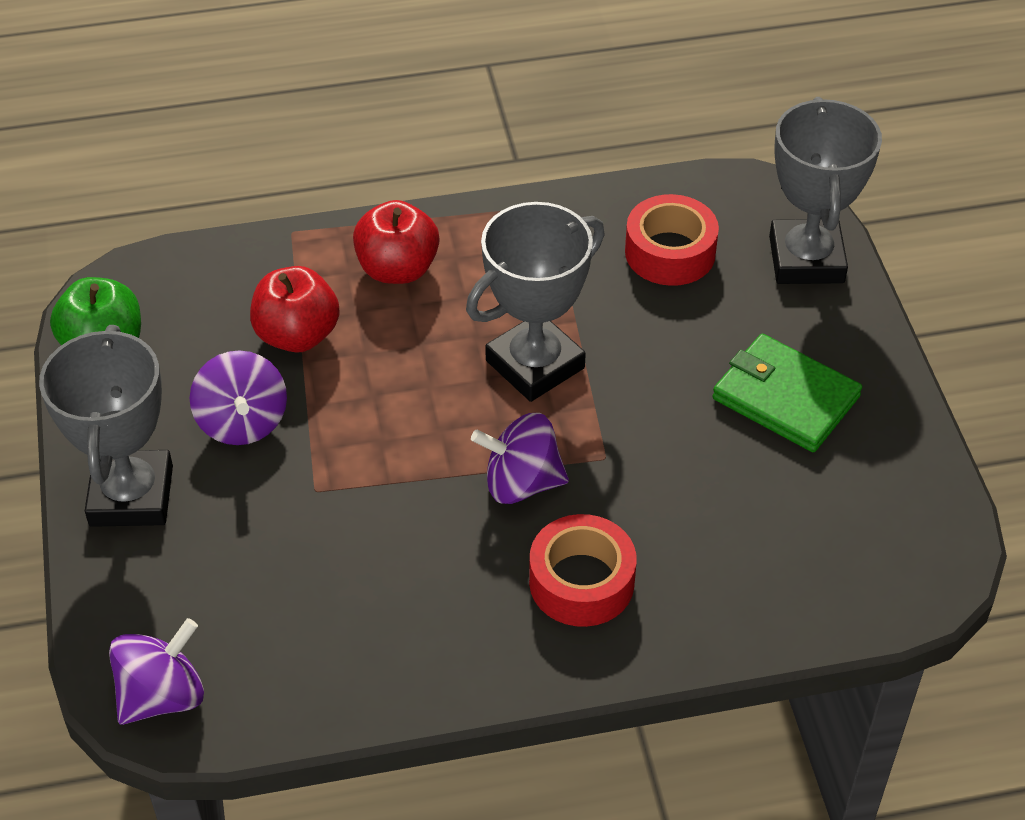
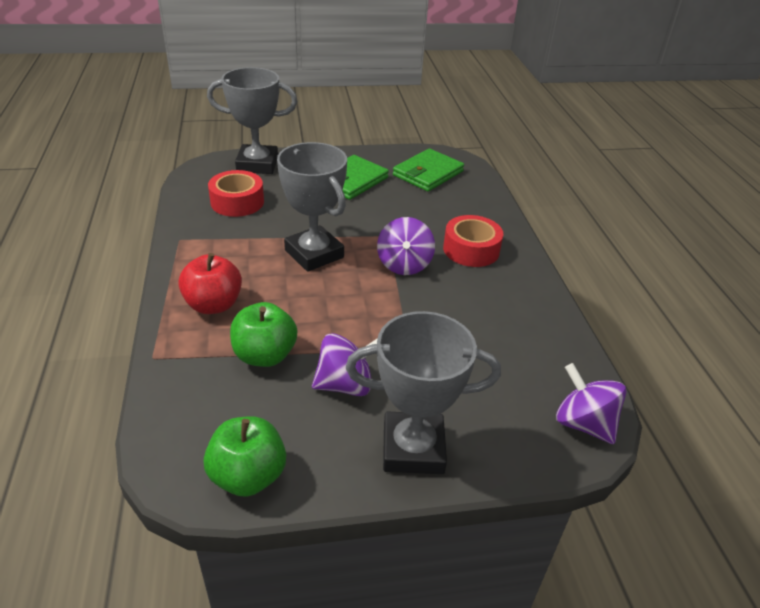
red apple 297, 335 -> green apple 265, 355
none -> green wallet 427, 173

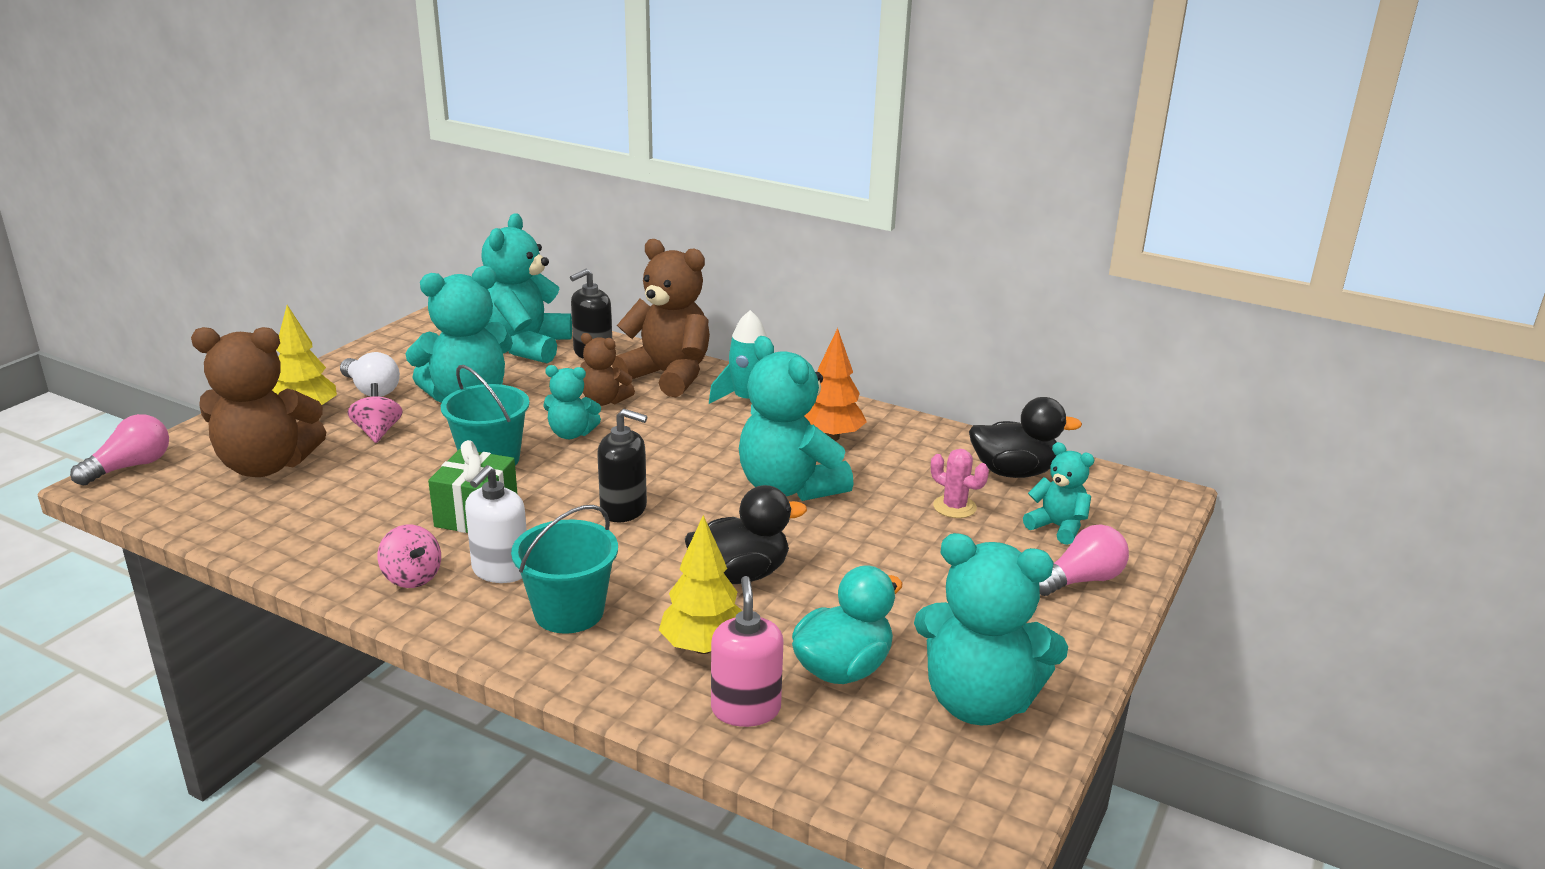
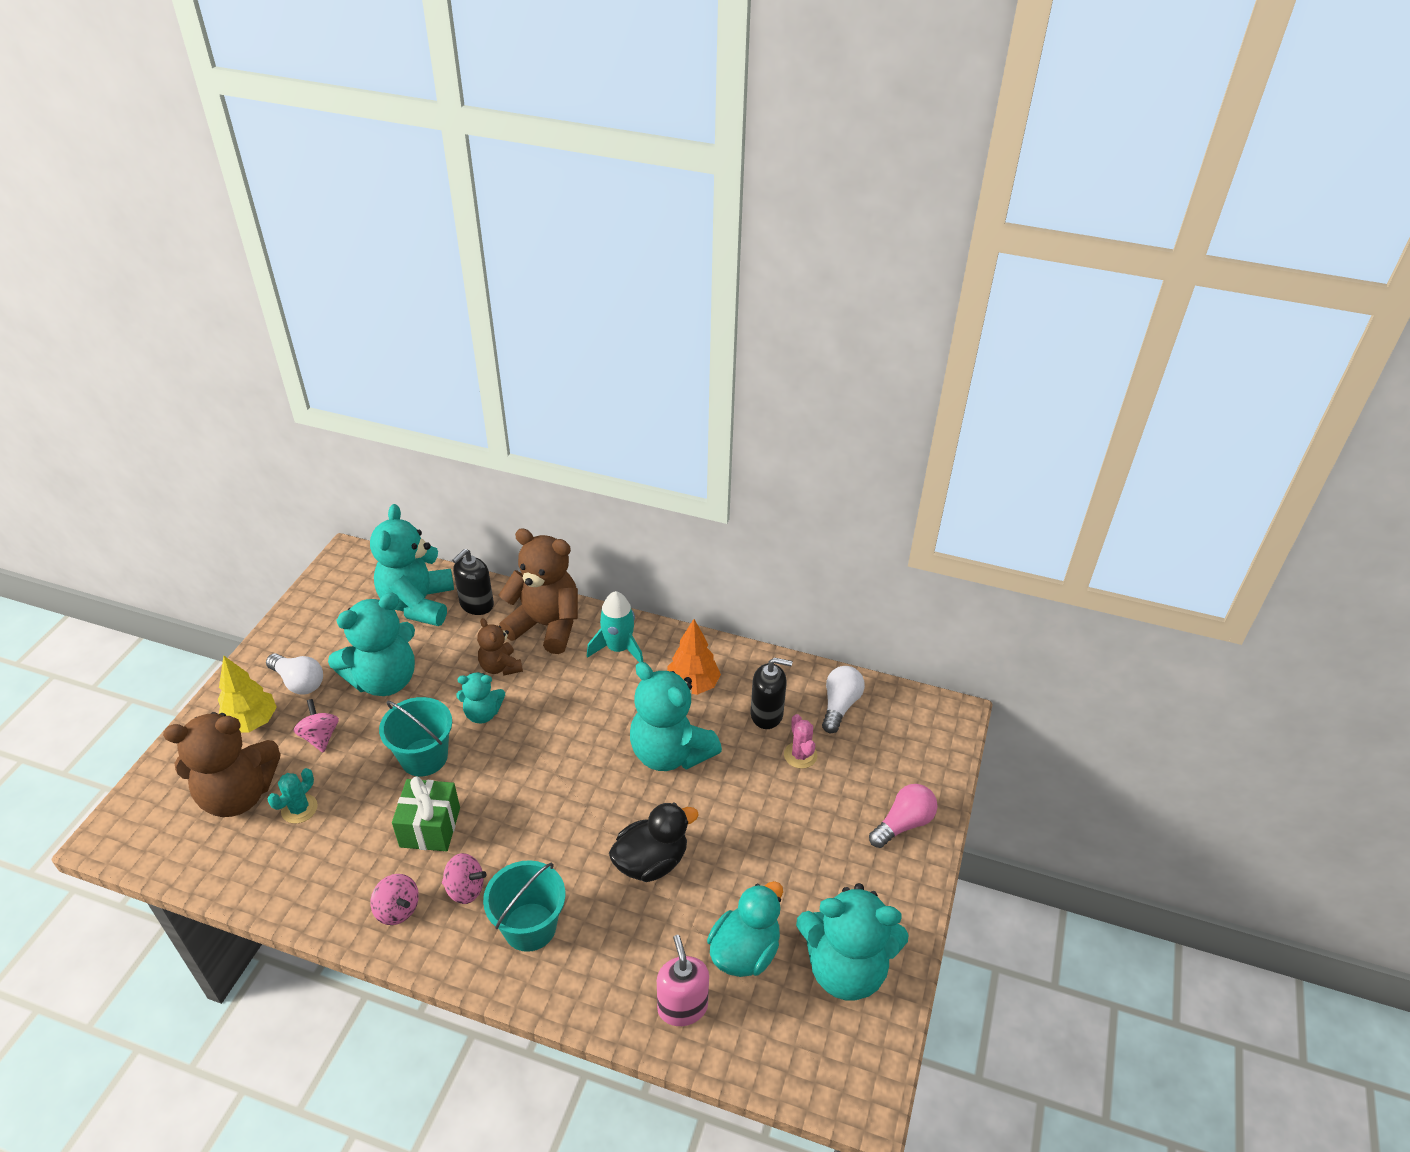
pink light bulb 130, 467 -> none
white soap dispenser 500, 570 -> pink spinning top 465, 889
brown teddy bear 604, 401 -> brown teddy bear 500, 667, 45 degrees clockwise
black soap dispenser 624, 509 -> black soap dispenser 767, 714, relocated
yellow tree 703, 647 -> none
pink cactus 954, 507 -> pink cactus 800, 755, 45 degrees clockwise
black duck 1014, 472 -> white light bulb 839, 705
turquoise teddy bear 1057, 527 -> none
none -> turquoise cactus 299, 809

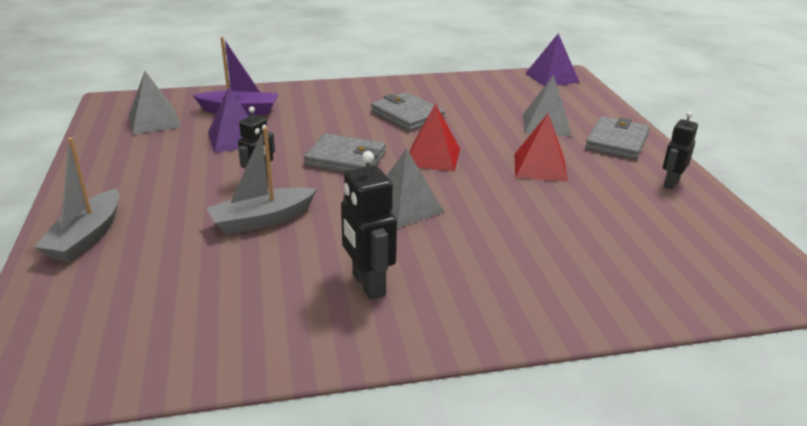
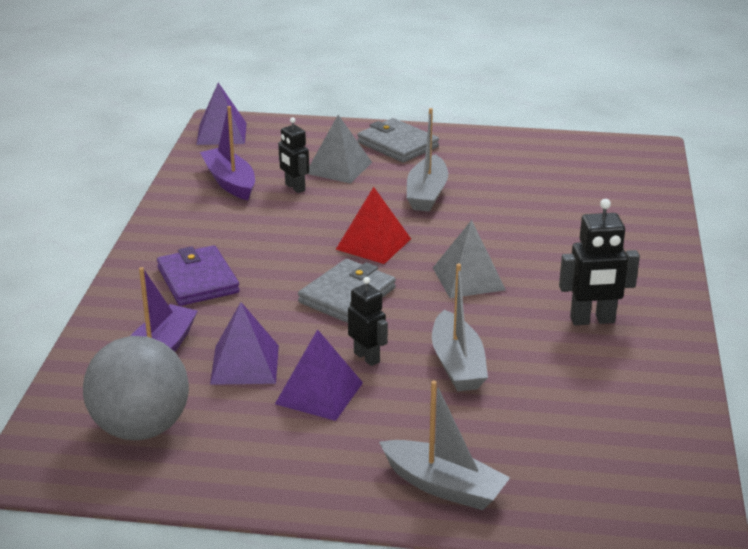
grey pyramid 154, 121 -> grey ball 141, 428
grey wallet 407, 115 -> none
red pyramid 540, 167 -> grey boat 427, 194
black robot 670, 183 -> black robot 294, 187, relocated
none -> purple wallet 198, 280
none -> purple boat 230, 182
none -> purple pyramid 319, 393

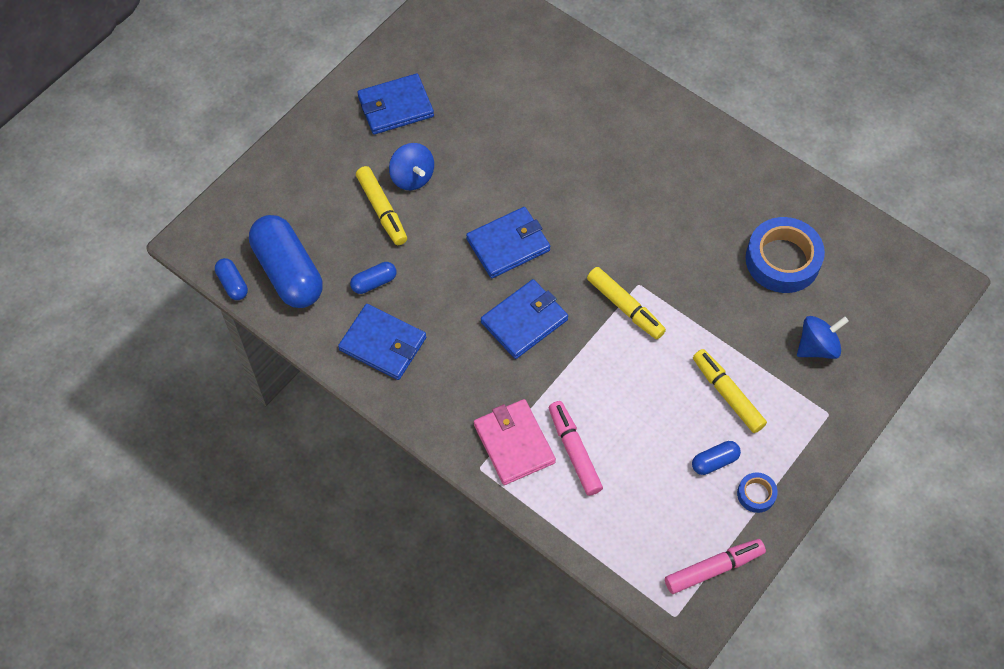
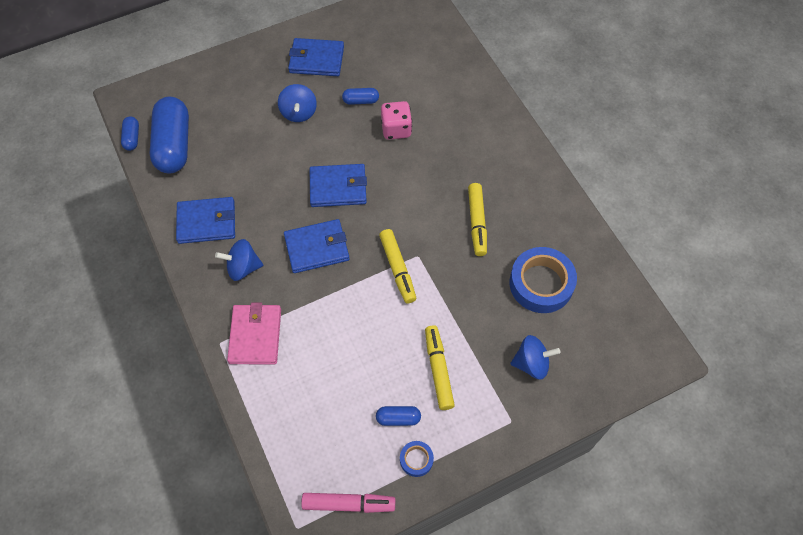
blue wallet 383, 344 -> blue wallet 207, 222, 60 degrees counterclockwise
blue capsule 374, 282 -> blue capsule 361, 101, relocated
yellow marker 382, 210 -> yellow marker 477, 222, relocated
pink marker 574, 451 -> none
none -> blue spinning top 243, 267
none -> pink dice 396, 129

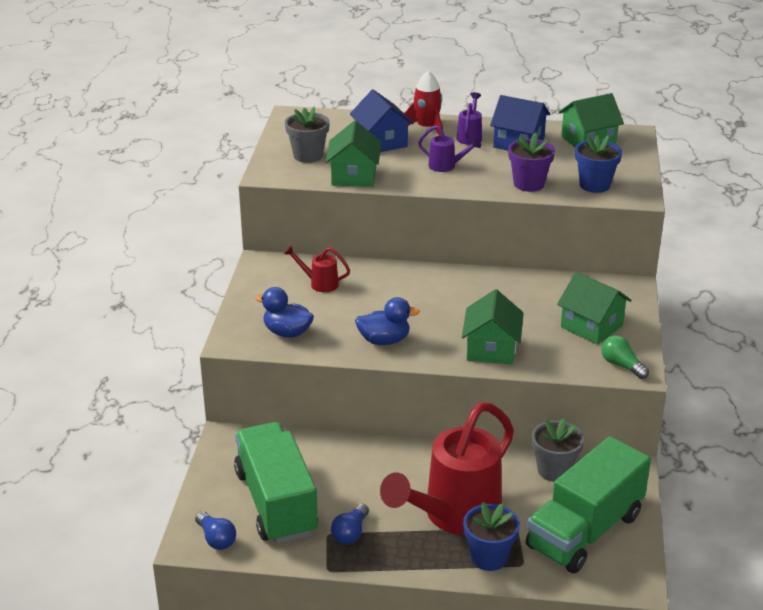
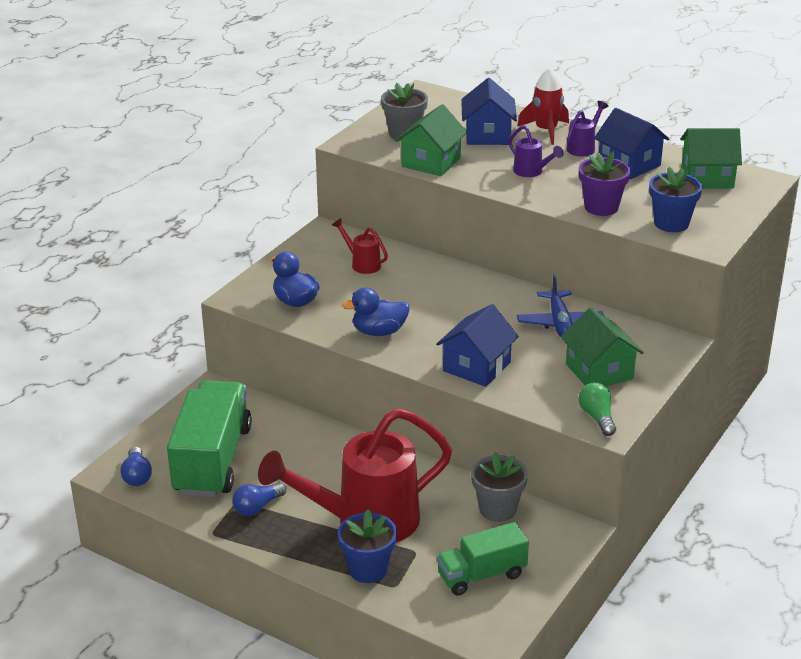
blue duck 384, 340 -> blue duck 379, 332, 150 degrees clockwise
green house 491, 349 -> blue house 476, 367
green truck 585, 531 -> green truck 481, 575, x0.58
none -> blue plane 559, 323

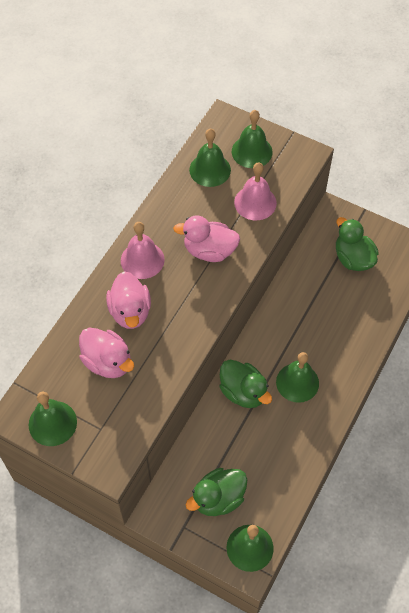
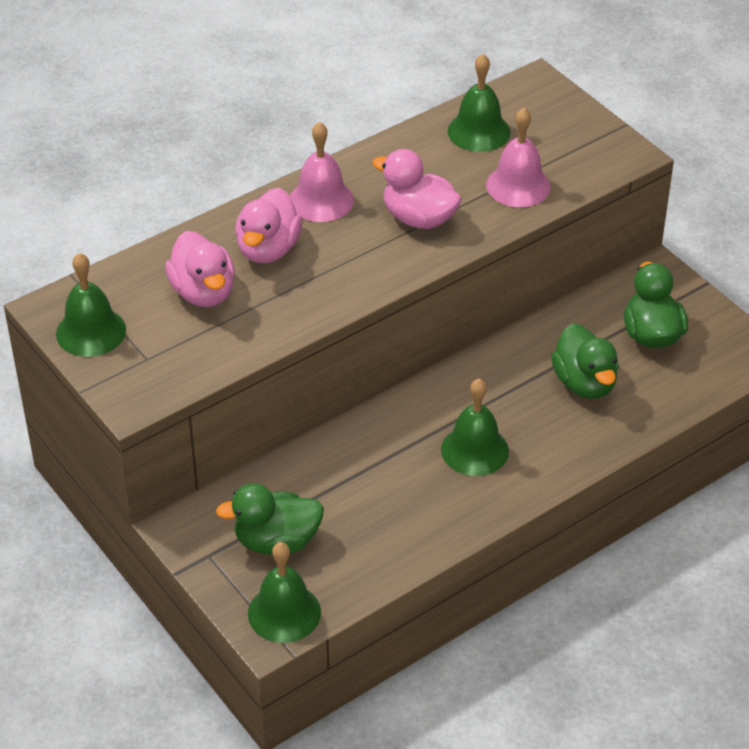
green duck 243, 392 -> green duck 584, 383, relocated
green bell 252, 151 -> none

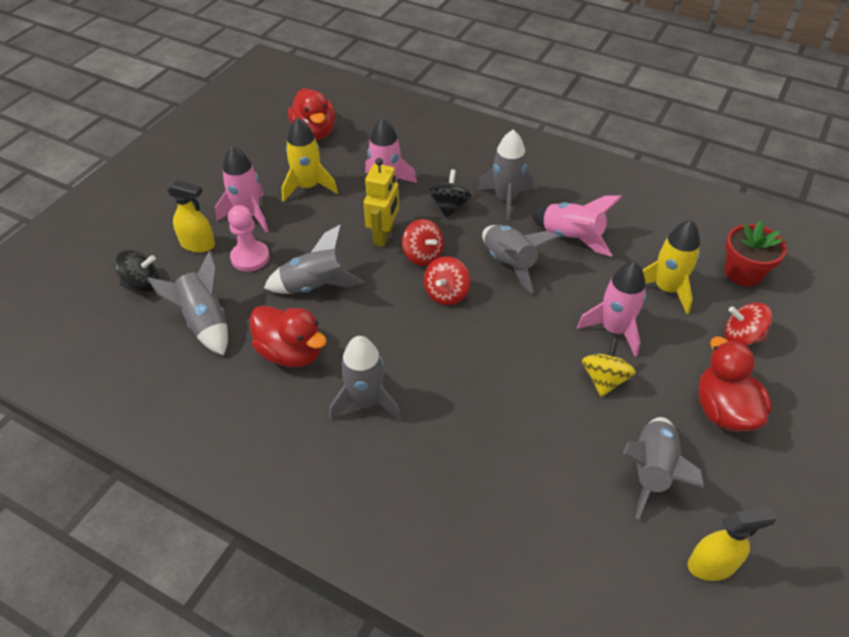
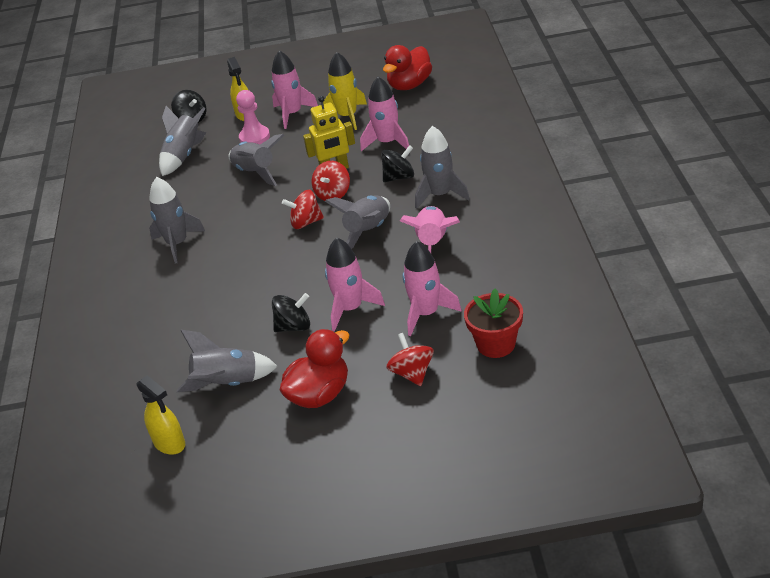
red duck 291, 352 -> none
yellow spinning top 604, 379 -> black spinning top 294, 326
yellow rocket 666, 289 -> pink rocket 426, 313

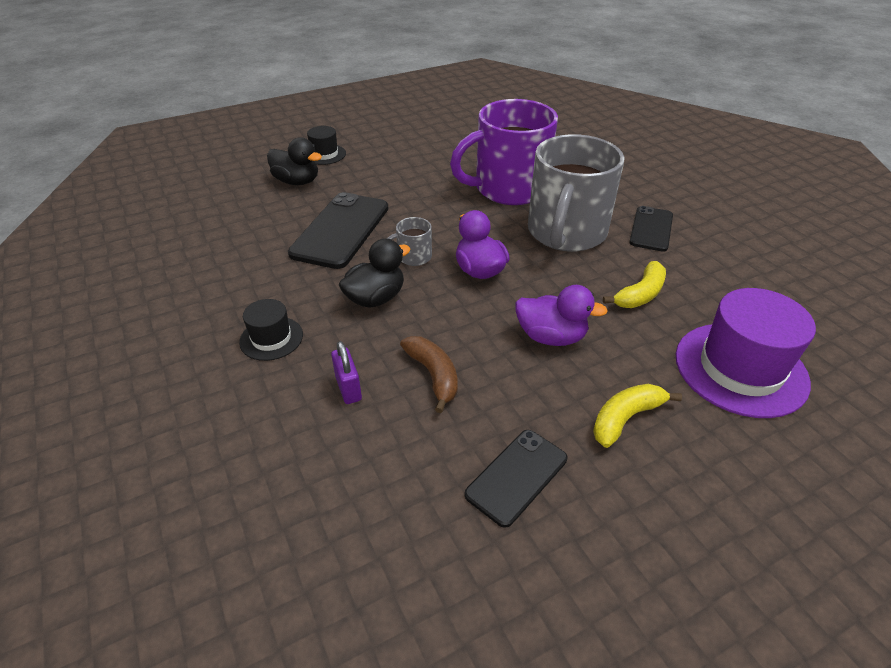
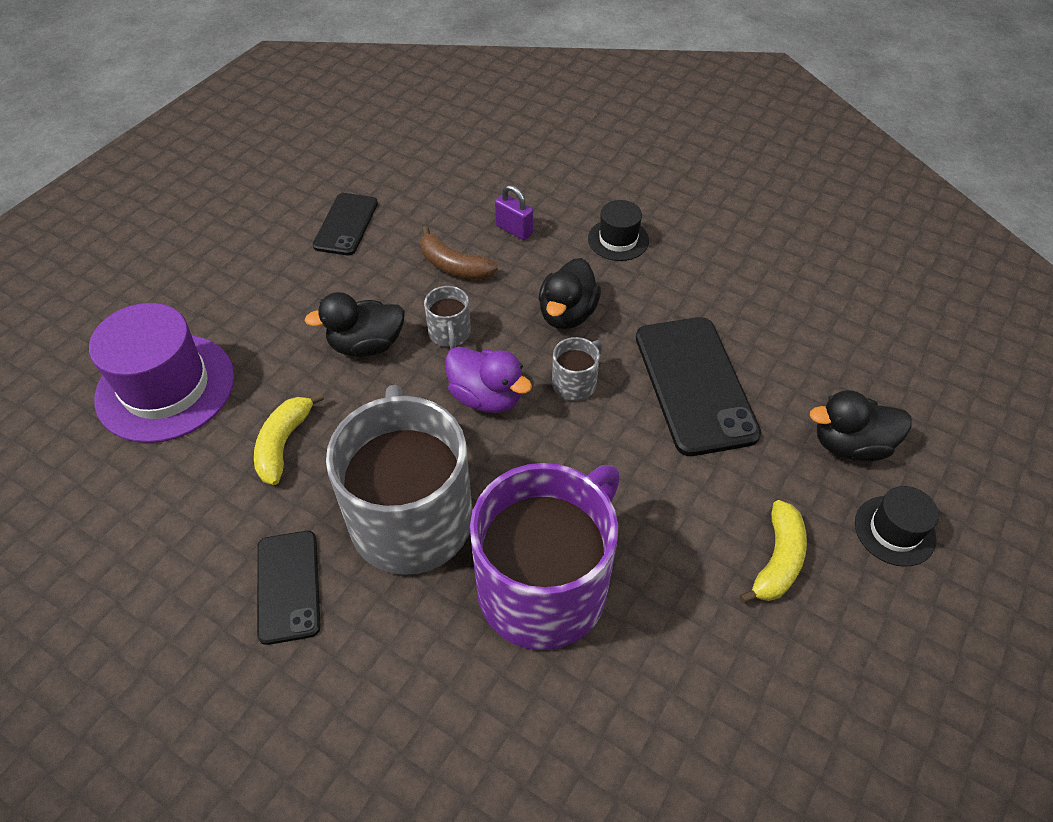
purple duck 551, 337 -> black duck 366, 345
yellow banana 625, 418 -> yellow banana 777, 560, relocated
none -> grey mug 450, 334

